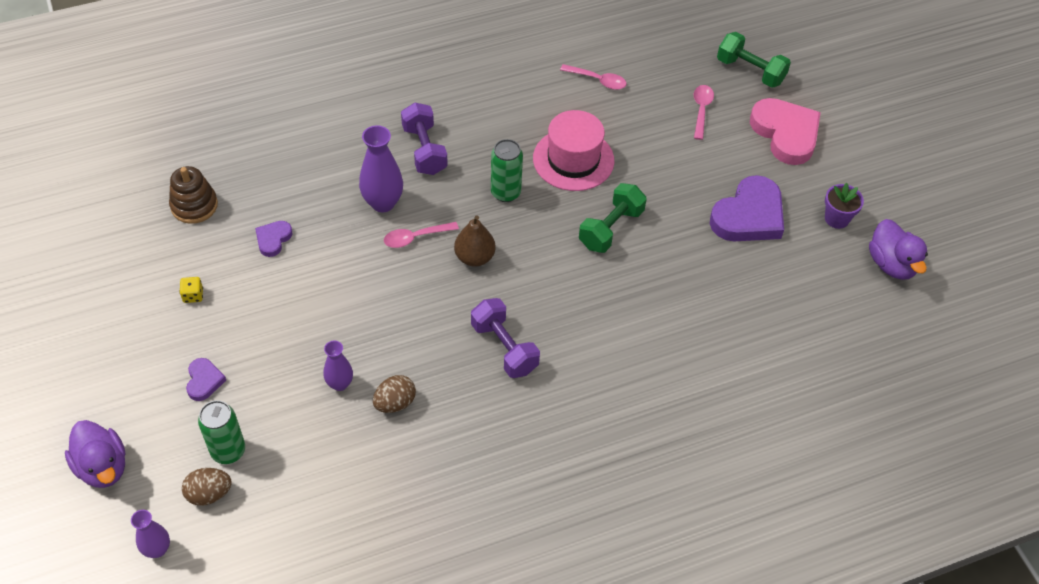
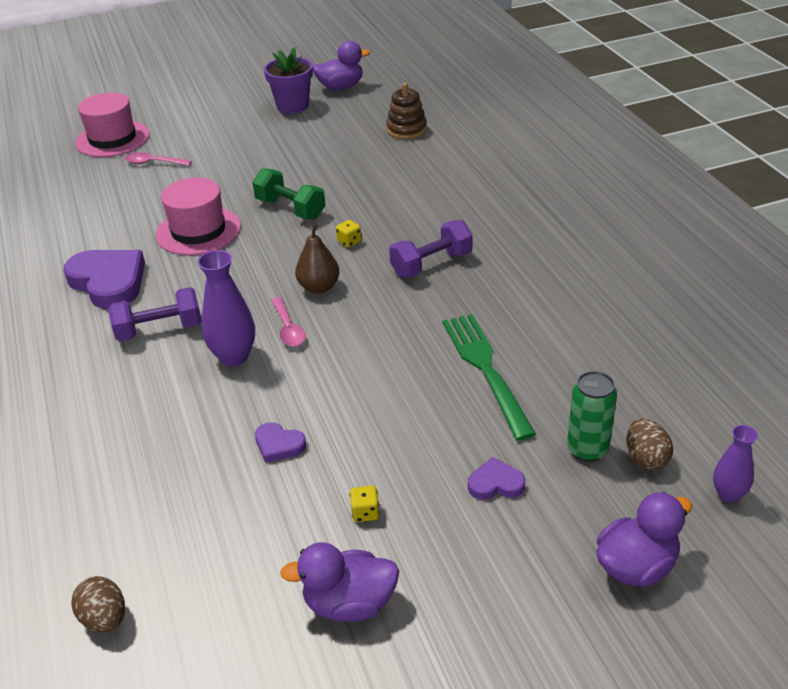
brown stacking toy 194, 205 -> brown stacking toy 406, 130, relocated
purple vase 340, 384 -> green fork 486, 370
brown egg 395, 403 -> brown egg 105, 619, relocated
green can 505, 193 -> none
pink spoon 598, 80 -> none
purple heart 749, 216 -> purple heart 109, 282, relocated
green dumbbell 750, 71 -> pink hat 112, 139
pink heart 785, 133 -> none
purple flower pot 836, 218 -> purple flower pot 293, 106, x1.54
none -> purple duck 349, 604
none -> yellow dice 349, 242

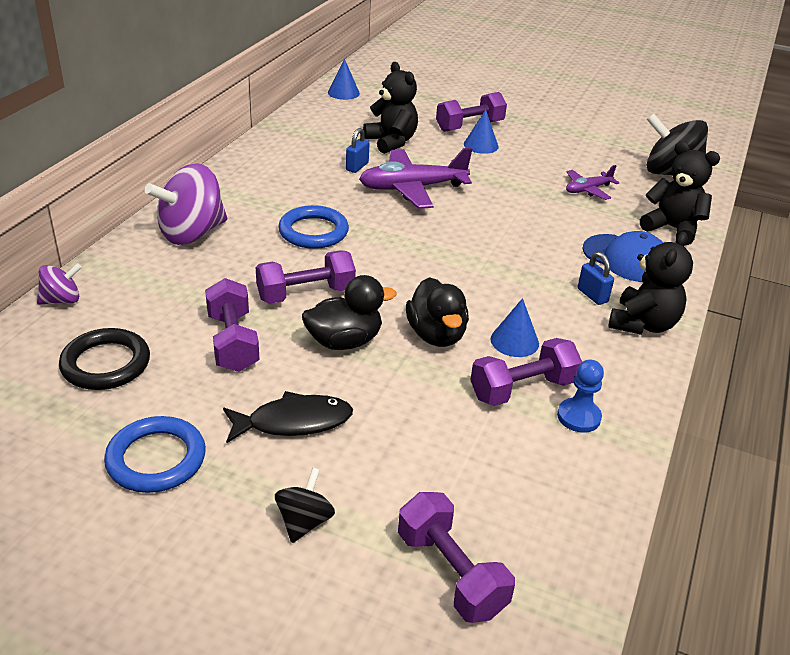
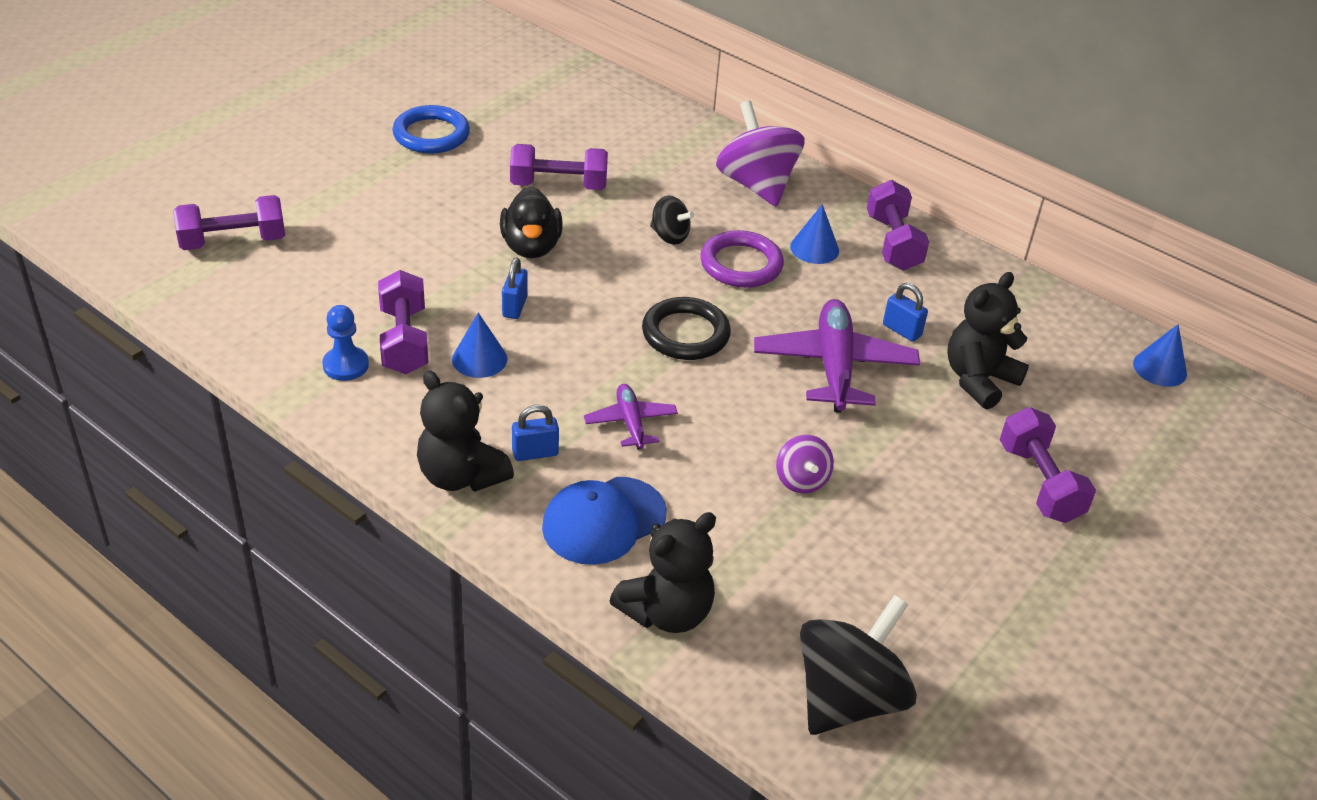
purple spinning top 62, 300 -> purple spinning top 801, 480, relocated
black ring 106, 364 -> black ring 685, 334, relocated
black fish 293, 422 -> none
purple dumbbell 306, 294 -> purple dumbbell 893, 243, relocated
black spinning top 304, 521 -> black spinning top 669, 236, relocated
blue ring 313, 232 -> purple ring 741, 264
black teddy bear 391, 142 -> black teddy bear 978, 380, 150 degrees clockwise
black duck 436, 335 -> blue padlock 514, 307
blue cone 481, 145 -> blue cone 814, 248, relocated
purple plane 588, 190 -> purple plane 630, 423, relocated

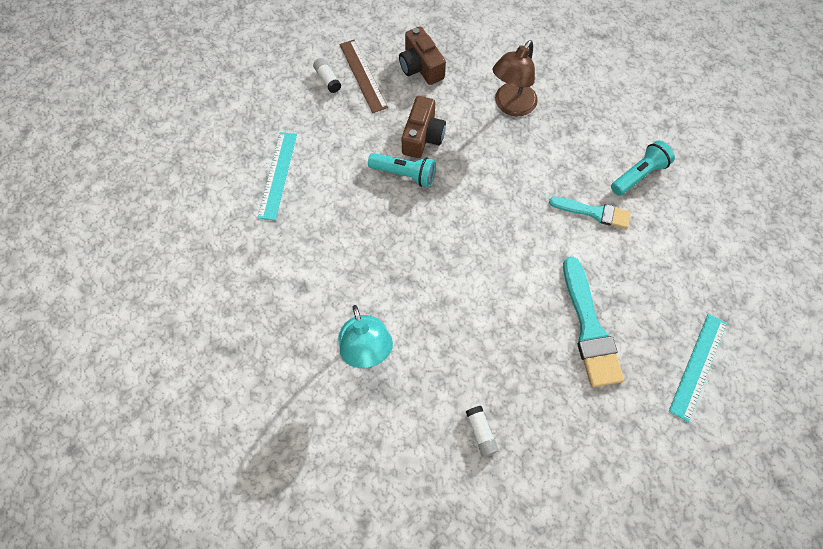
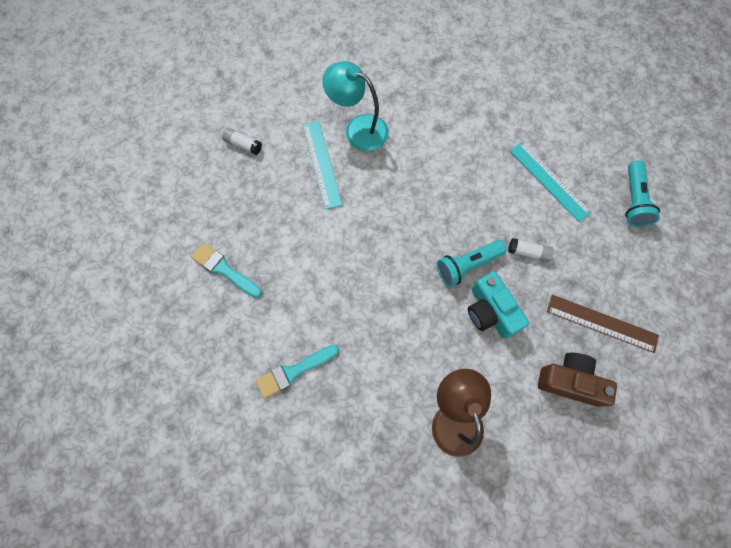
white glue stick 327, 79 -> white glue stick 528, 252, relocated
brown camera 422, 136 -> turquoise camera 490, 311
turquoise brush 589, 328 -> turquoise brush 224, 269, x0.64
turquoise flashlight 638, 175 -> turquoise flashlight 633, 200, relocated
turquoise ruler 698, 366 -> turquoise ruler 321, 164, relocated

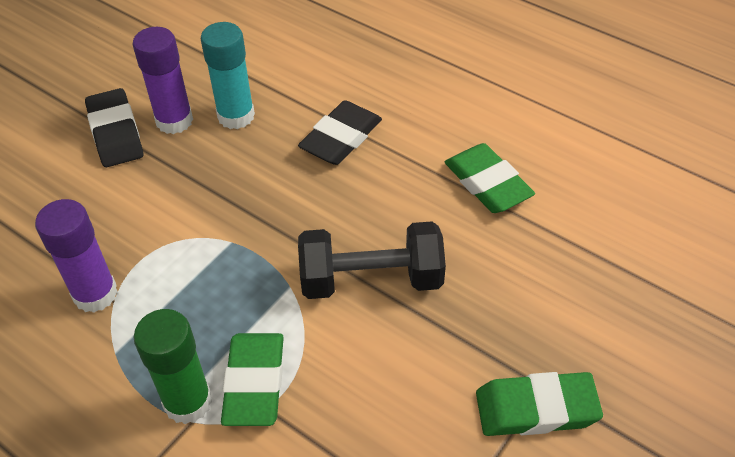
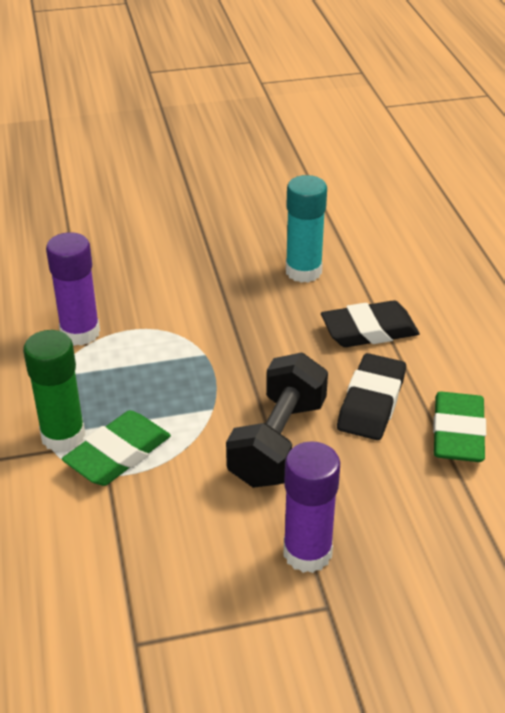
black eraser 115, 133 -> black eraser 371, 402, relocated
purple glue stick 174, 121 -> purple glue stick 307, 553, relocated
black dumbbell 371, 279 -> black dumbbell 278, 442, 75 degrees clockwise
green eraser 536, 408 -> none

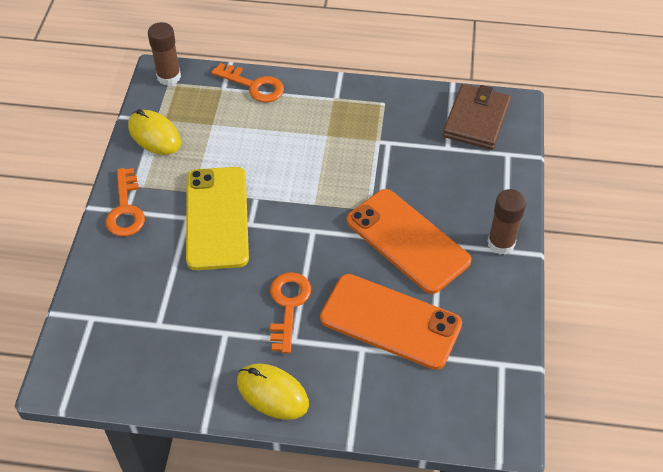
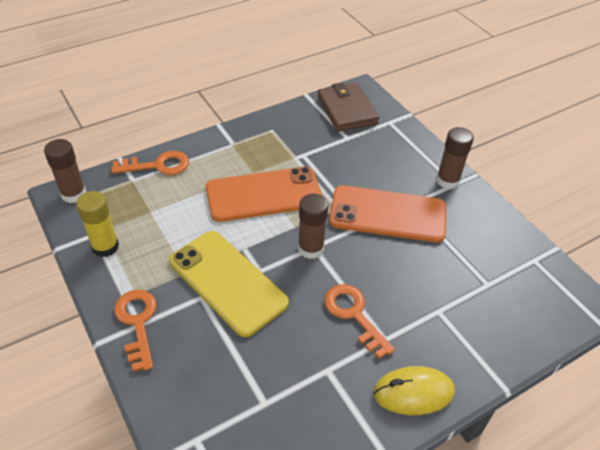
orange key 125, 209 -> orange key 137, 323, 150 degrees counterclockwise
yellow mouse 154, 135 -> yellow glue stick 105, 247
orange phone 390, 321 -> orange phone 264, 194, relocated
none -> brown glue stick 310, 248

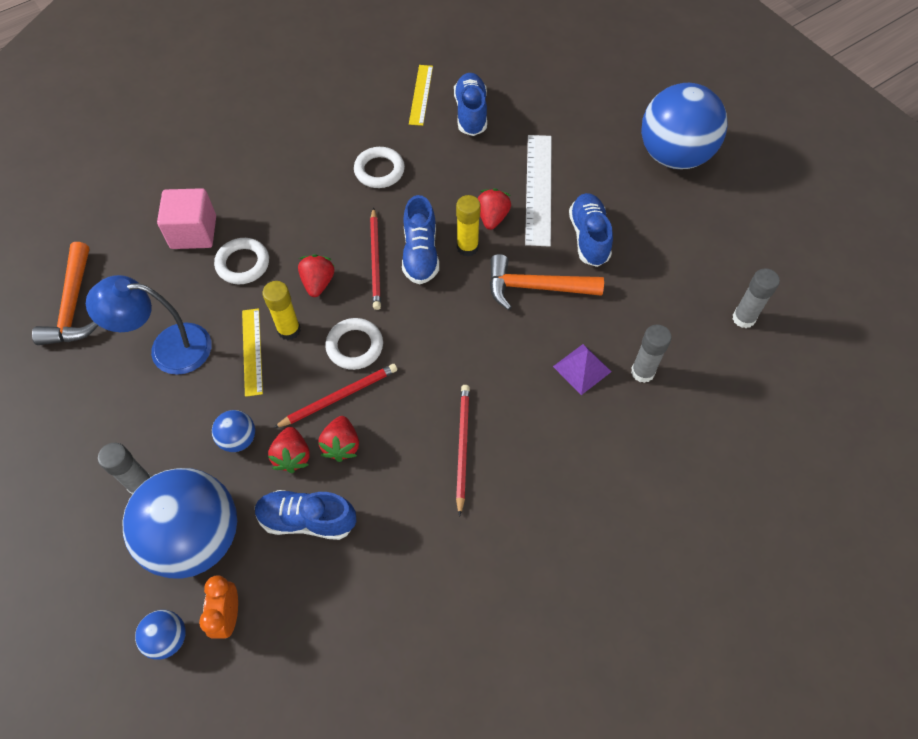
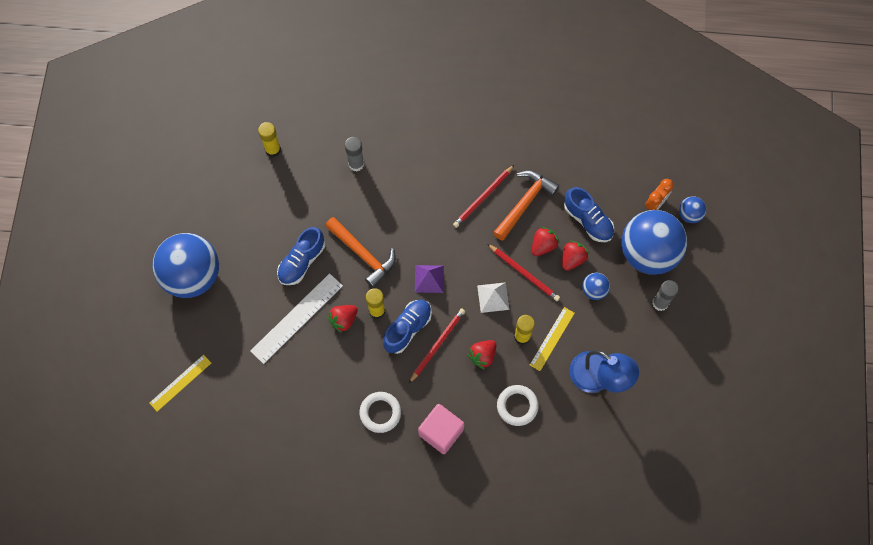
orange hammer 73, 305 -> orange hammer 524, 203, relocated
pink cube 193, 232 -> pink cube 441, 432, relocated
red pencil 339, 396 -> red pencil 524, 273, 150 degrees counterclockwise
white ring 355, 346 -> white pyramid 493, 297
yellow ruler 421, 95 -> yellow ruler 180, 382, relocated
blue shoe 471, 113 -> none
purple pyramid 582, 369 -> purple pyramid 429, 278, relocated
grey glue stick 743, 318 -> yellow glue stick 273, 150

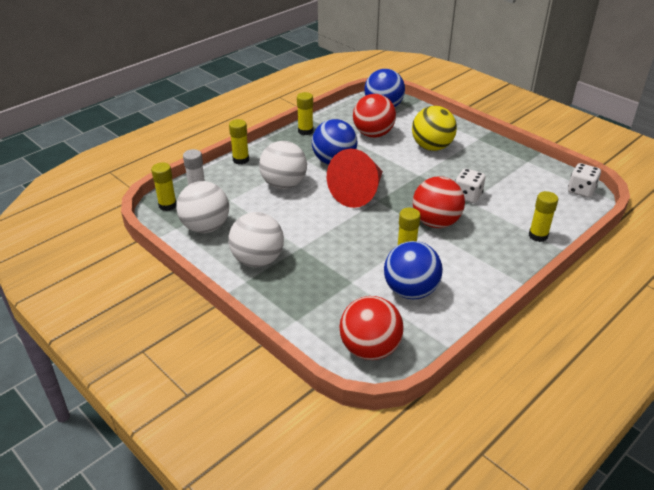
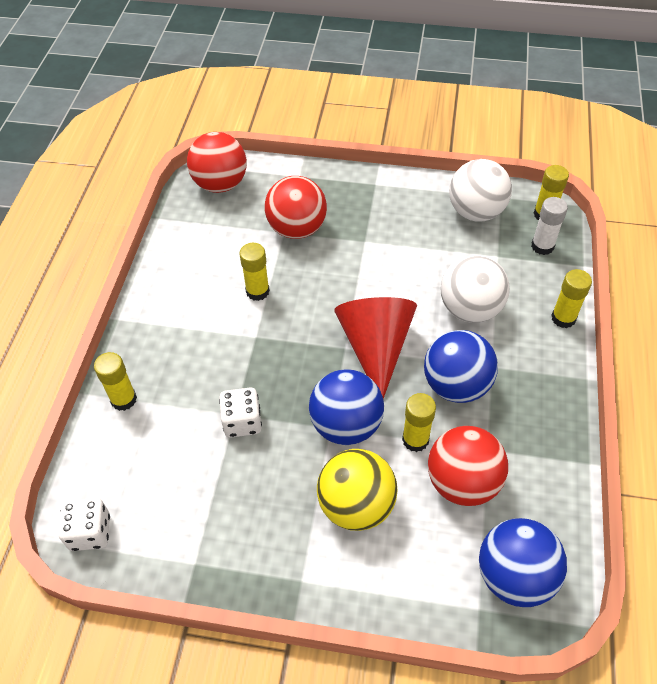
white ball 257, 260 -> none
yellow glue stick 305, 131 -> yellow glue stick 415, 440, relocated
blue ball 410, 291 -> blue ball 346, 425, relocated
red ball 435, 222 -> red ball 297, 229, relocated

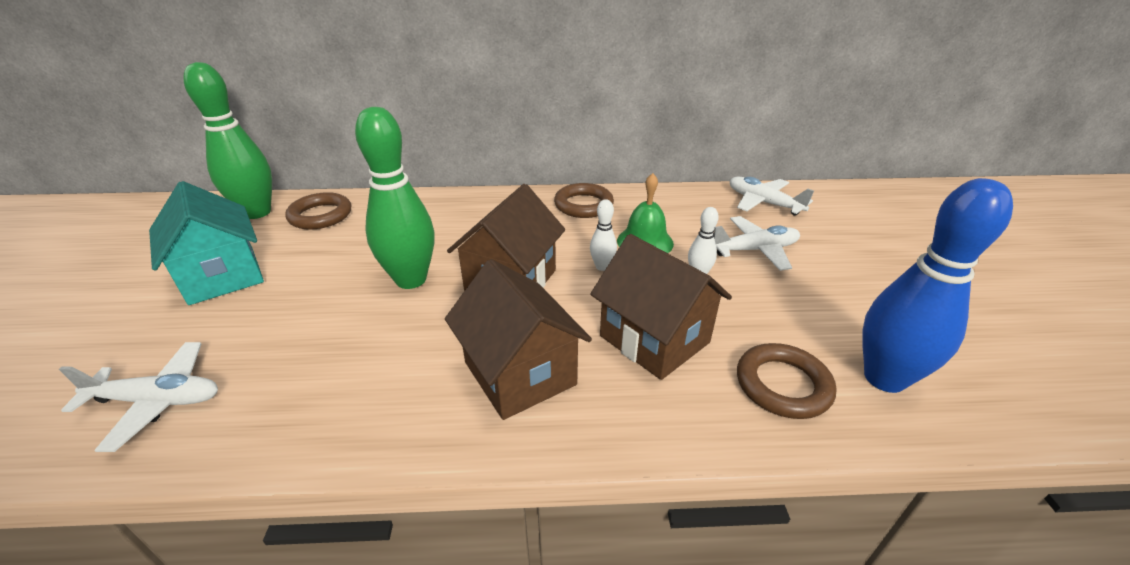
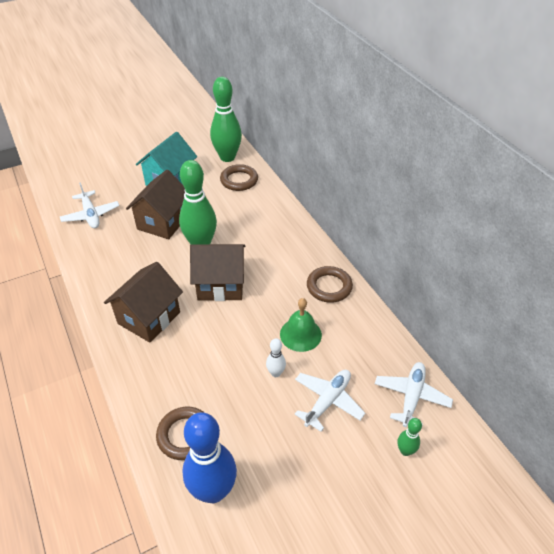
white bowling pin 602, 267 -> none
brown house 654, 339 -> brown house 163, 222, relocated
white plane 754, 250 -> white plane 328, 401, 105 degrees counterclockwise
none -> green bowling pin 405, 451

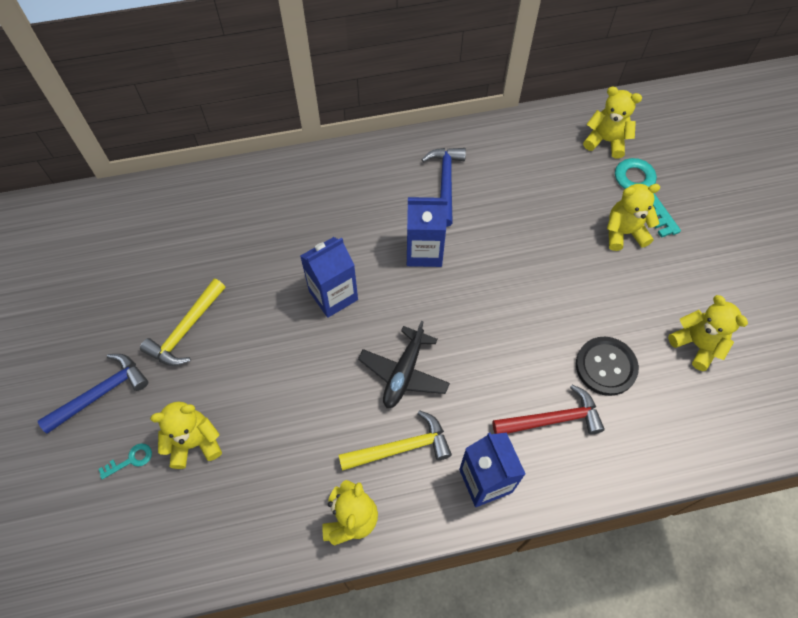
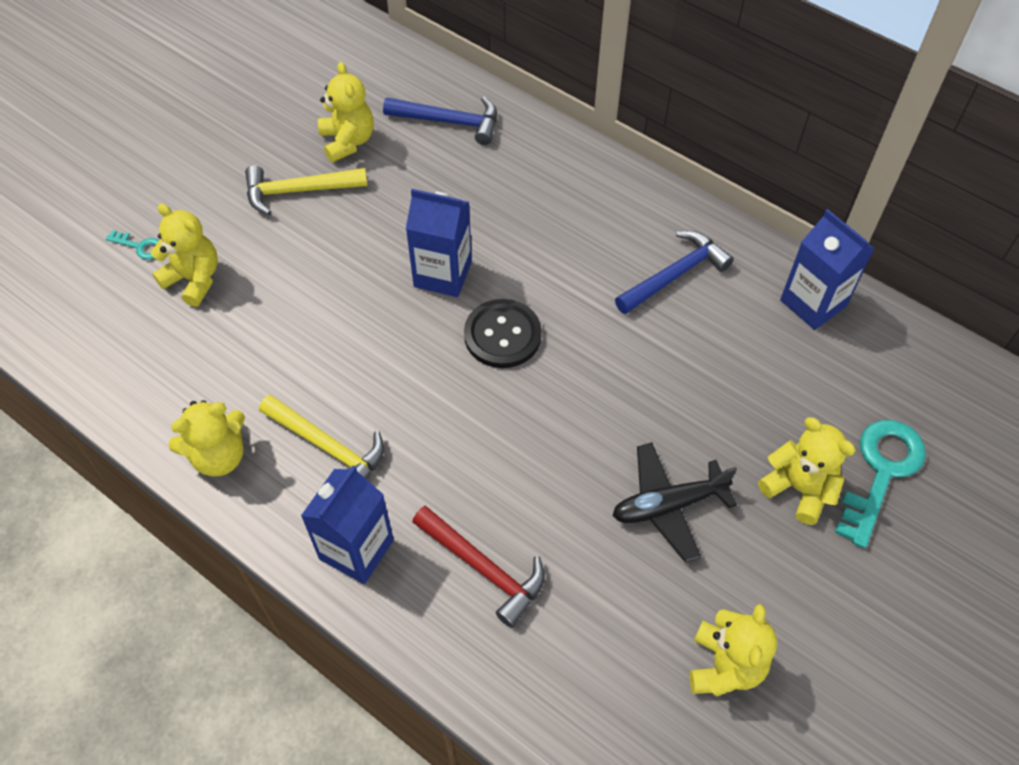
blue hammer 101, 393 -> blue hammer 449, 122, relocated
black plane 404, 373 -> black plane 668, 505, relocated
blue carton 424, 251 -> blue carton 813, 303, relocated
black button 606, 367 -> black button 502, 335, relocated
yellow teddy bear 606, 141 -> yellow teddy bear 348, 141, relocated

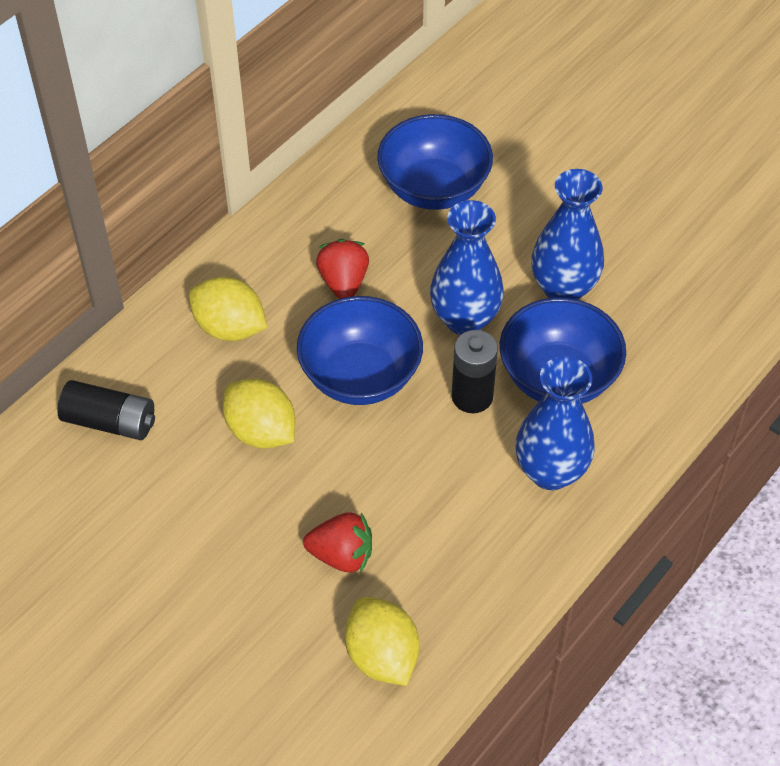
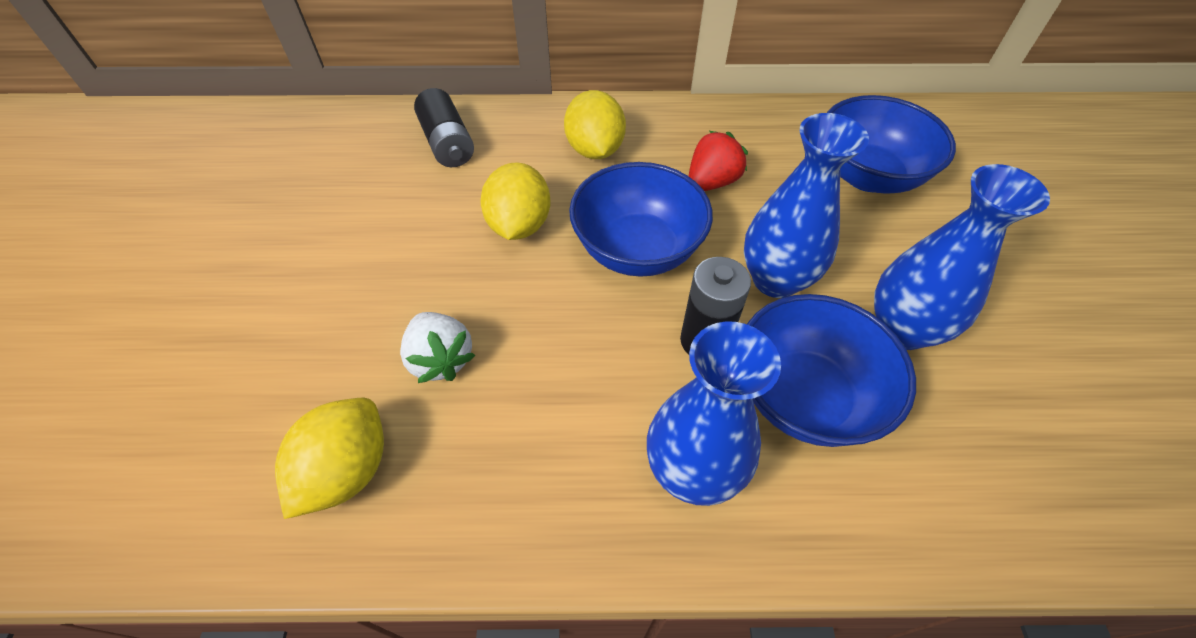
red strawberry 341, 555 -> white strawberry 441, 359

